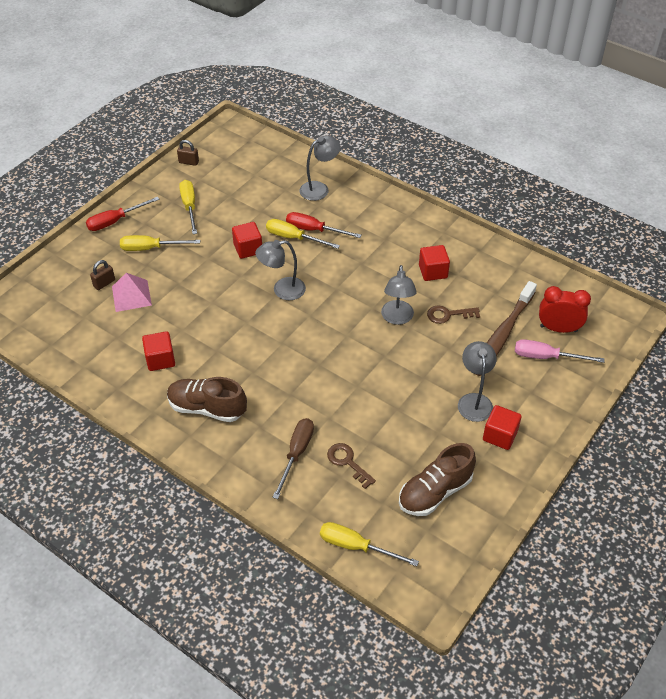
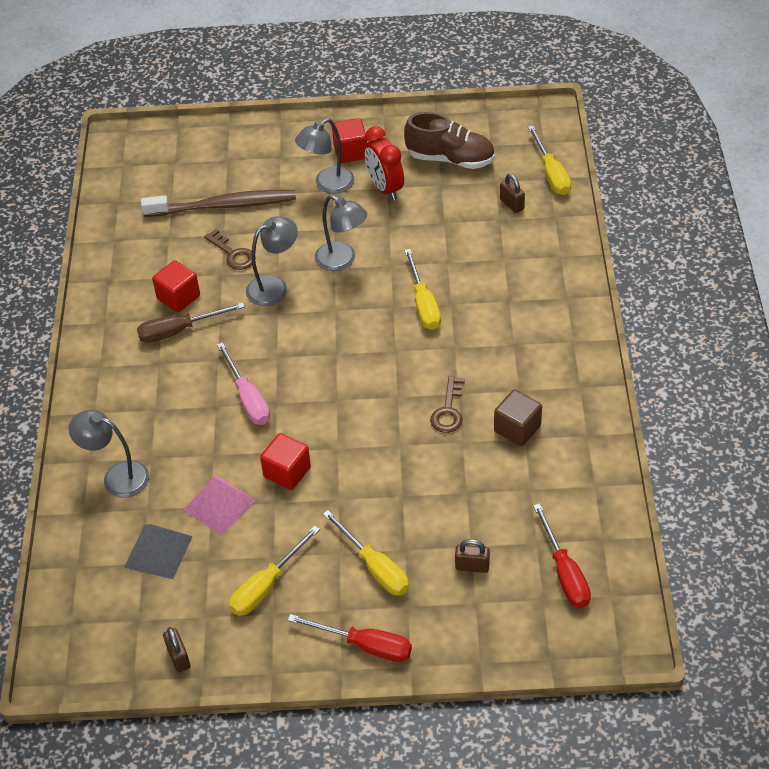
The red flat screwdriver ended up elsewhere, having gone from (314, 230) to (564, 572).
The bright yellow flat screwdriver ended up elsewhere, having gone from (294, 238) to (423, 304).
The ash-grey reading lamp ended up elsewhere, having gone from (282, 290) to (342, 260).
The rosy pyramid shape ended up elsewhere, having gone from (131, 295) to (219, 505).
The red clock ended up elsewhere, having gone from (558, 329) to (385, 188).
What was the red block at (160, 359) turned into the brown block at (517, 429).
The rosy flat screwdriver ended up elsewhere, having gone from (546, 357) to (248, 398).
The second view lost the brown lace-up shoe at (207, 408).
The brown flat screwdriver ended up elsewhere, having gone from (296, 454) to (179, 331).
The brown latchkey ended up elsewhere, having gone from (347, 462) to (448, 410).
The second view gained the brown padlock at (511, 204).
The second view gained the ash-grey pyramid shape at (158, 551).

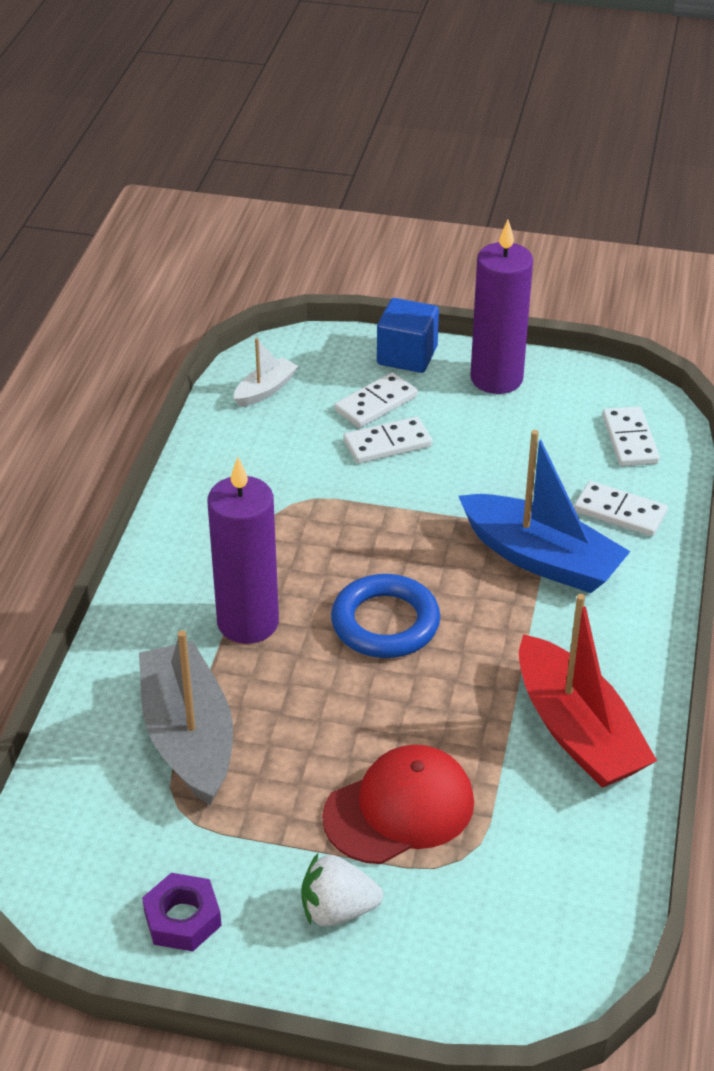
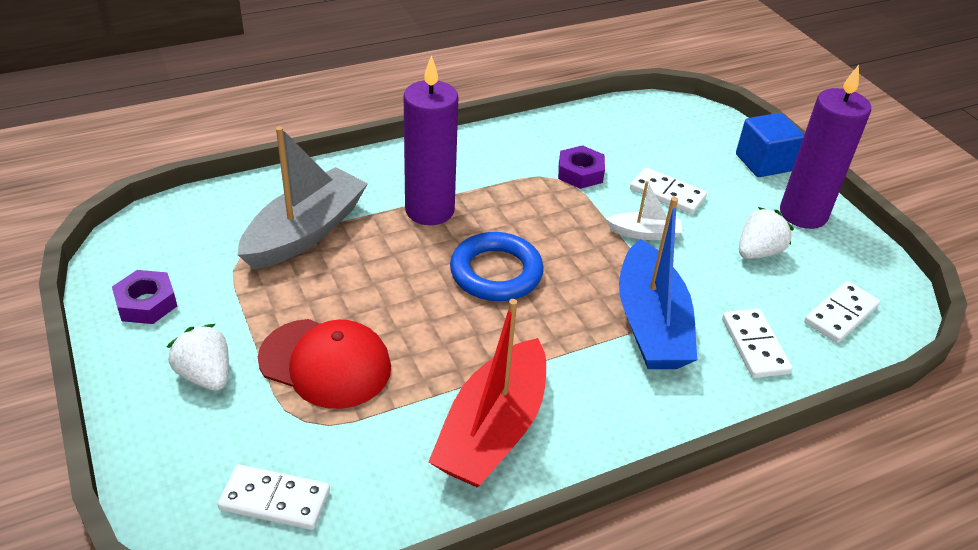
The white sailboat ended up elsewhere, having gone from (265, 390) to (644, 233).
The white domino ended up elsewhere, having gone from (376, 403) to (275, 500).
The second view gained the purple hex nut at (580, 173).
The second view gained the white toy strawberry at (758, 252).

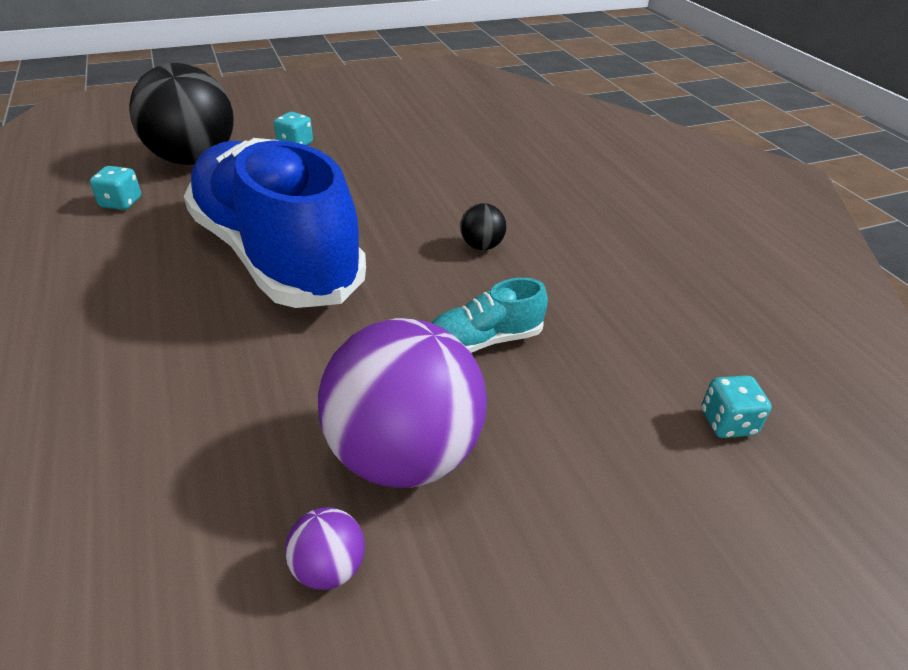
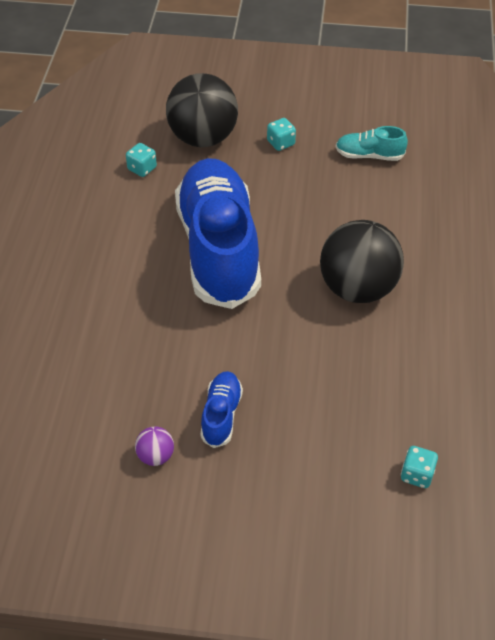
The size of the black play ball at (481, 246) changed by a factor of 2.39.
The aqua lace-up shoe ended up elsewhere, having gone from (484, 340) to (369, 155).
Where the purple play ball stood at (404, 454), the blue lace-up shoe came to stand at (221, 415).

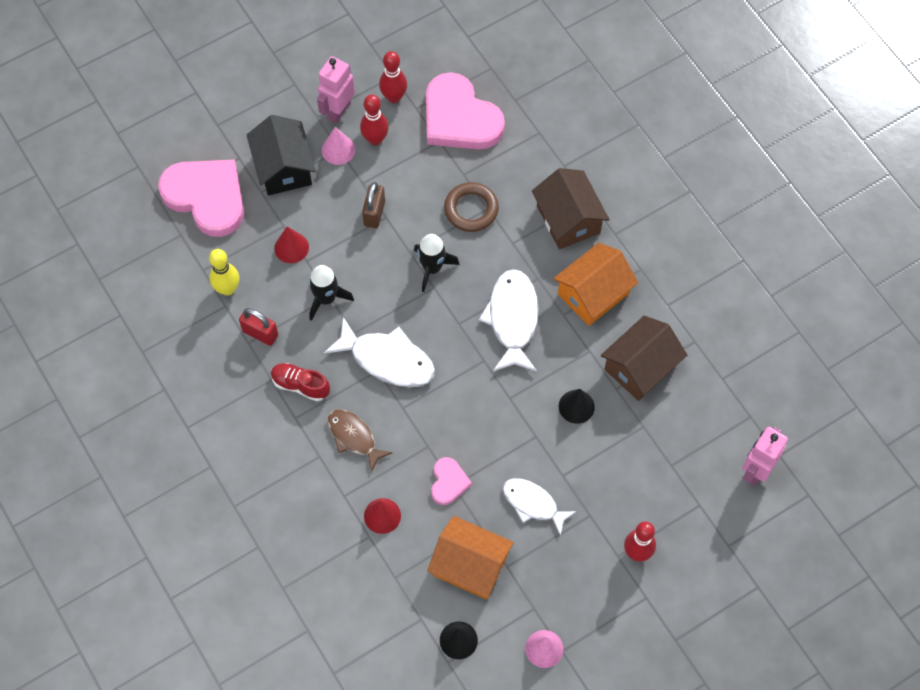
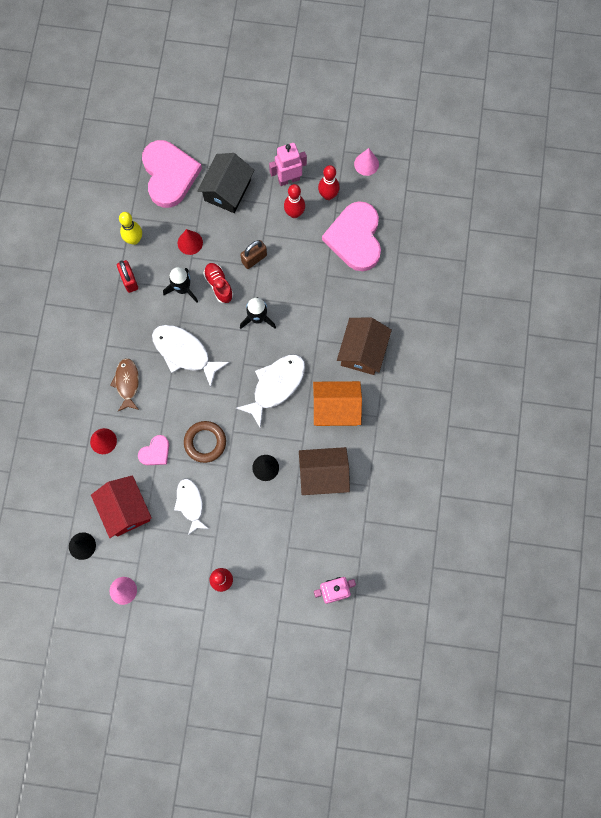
The rosy cone shape ended up elsewhere, having gone from (338, 150) to (366, 164).
The brown hoop ended up elsewhere, having gone from (471, 209) to (205, 442).
The white fish at (387, 359) ended up facing another way, 150 degrees clockwise from before.
The red lace-up shoe ended up elsewhere, having gone from (300, 385) to (218, 285).
What was the orange house at (470, 565) turned into the red house at (125, 509).

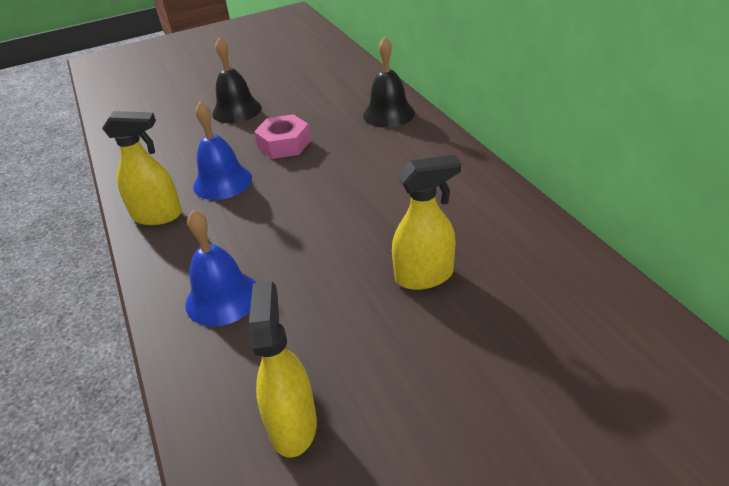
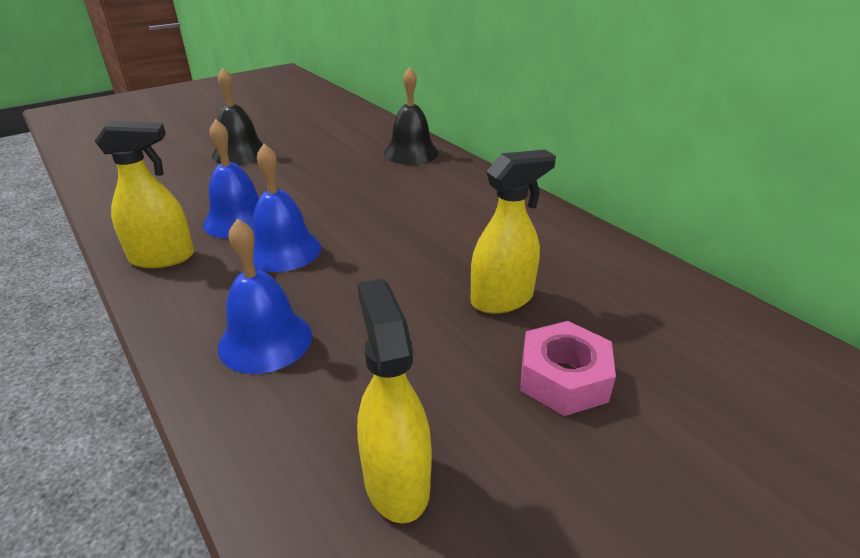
The rosy hex nut ended up elsewhere, having gone from (284, 144) to (563, 378).
The second view gained the blue hand bell at (283, 250).

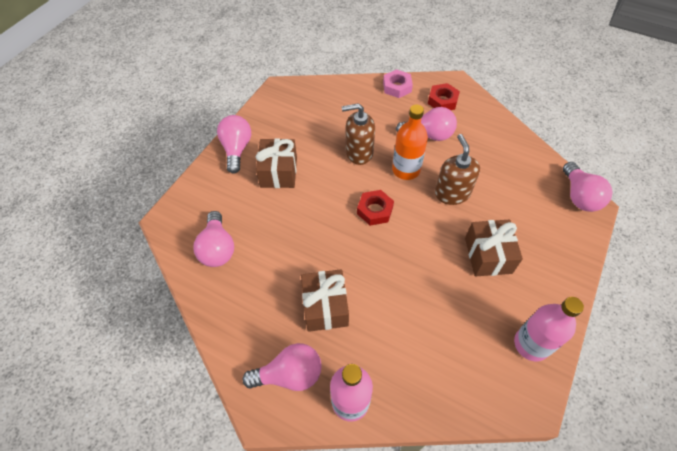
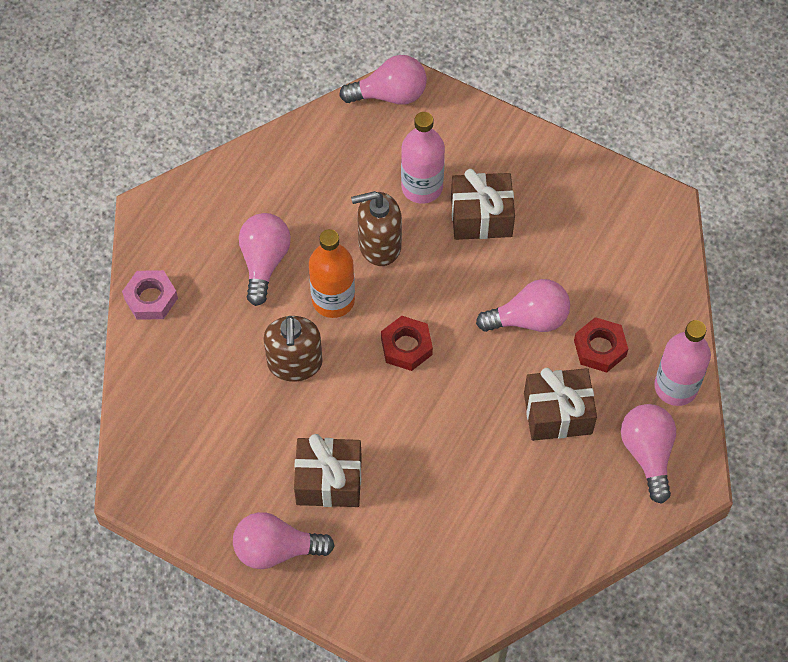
The red hex nut ended up elsewhere, having gone from (442, 101) to (600, 348).
The rosy lightbulb ended up elsewhere, having gone from (218, 248) to (529, 319).
The rosy bottle ended up elsewhere, having gone from (531, 344) to (422, 187).

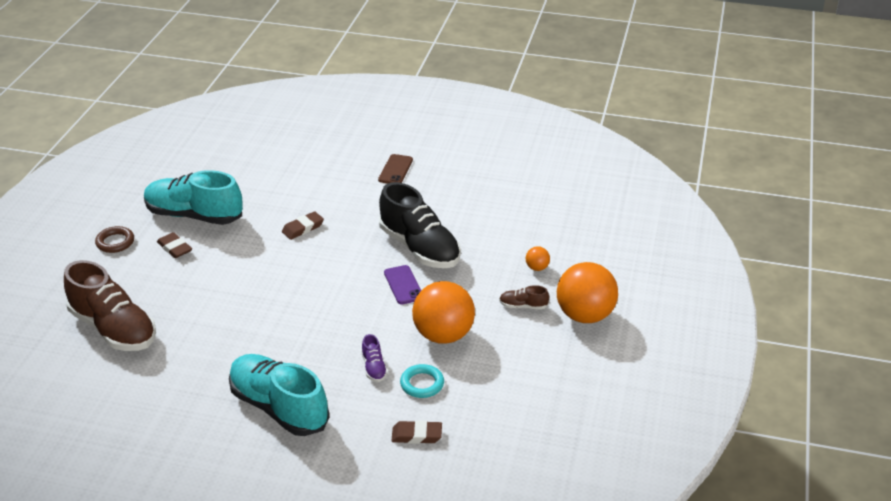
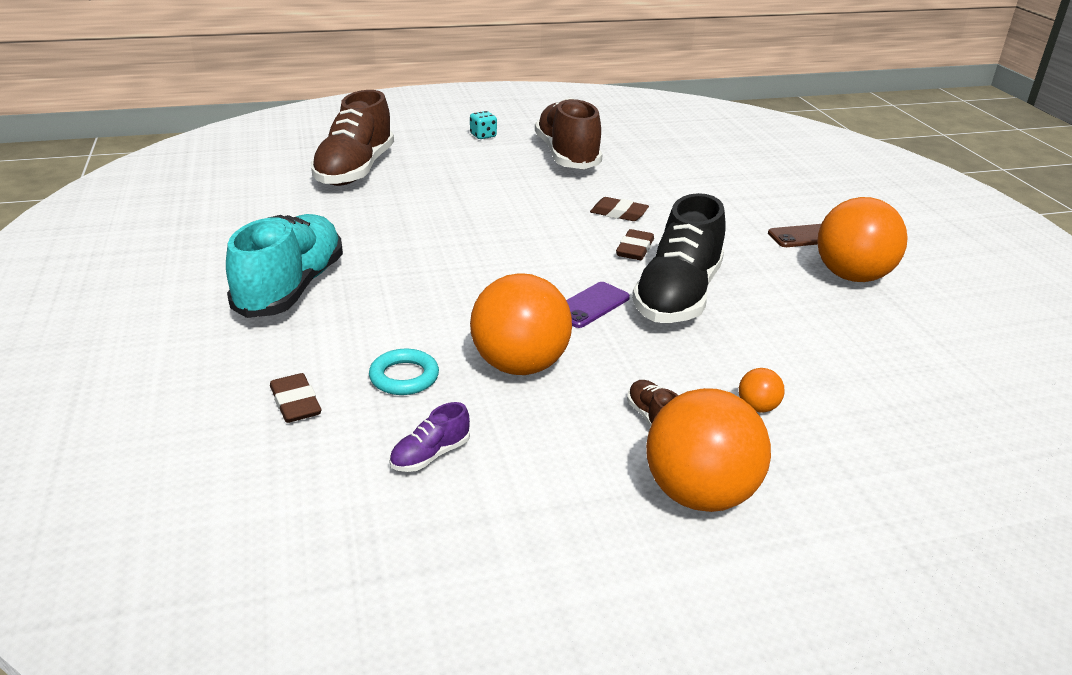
What was the aqua lace-up shoe at (194, 215) turned into the brown lace-up shoe at (567, 156).
Where the brown hoop stood at (115, 242), the aqua die came to stand at (483, 136).
The brown eraser ended up elsewhere, having gone from (174, 248) to (634, 249).
The purple lace-up shoe ended up elsewhere, having gone from (374, 368) to (430, 455).
The second view gained the orange play ball at (852, 276).

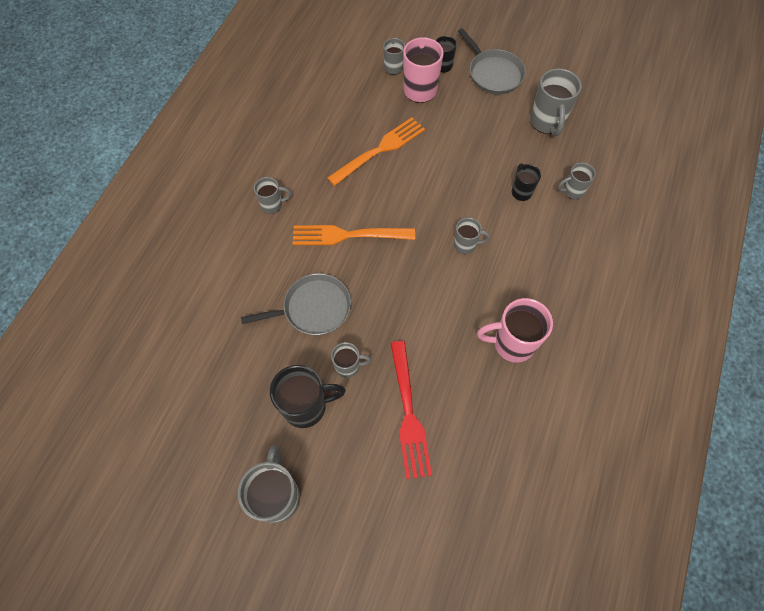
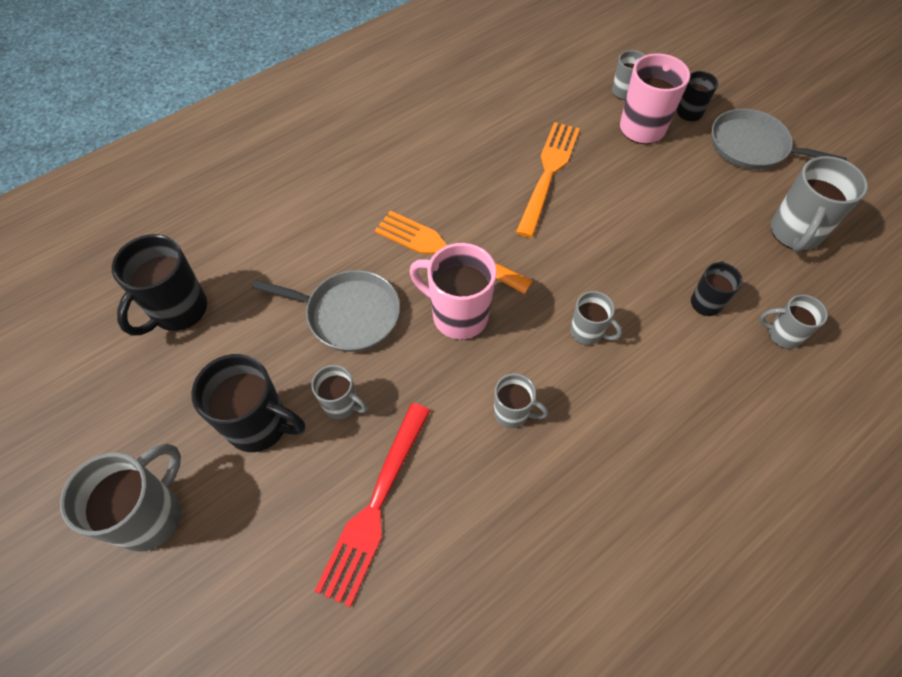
The ash-grey skillet at (493, 73) ended up facing another way, 120 degrees clockwise from before.
The orange dinner fork at (380, 150) ended up facing another way, 60 degrees counterclockwise from before.
The ash-grey tea mug ended up elsewhere, having gone from (272, 205) to (512, 413).
The rosy tea mug ended up elsewhere, having gone from (512, 343) to (458, 315).
The second view gained the black tea mug at (178, 310).

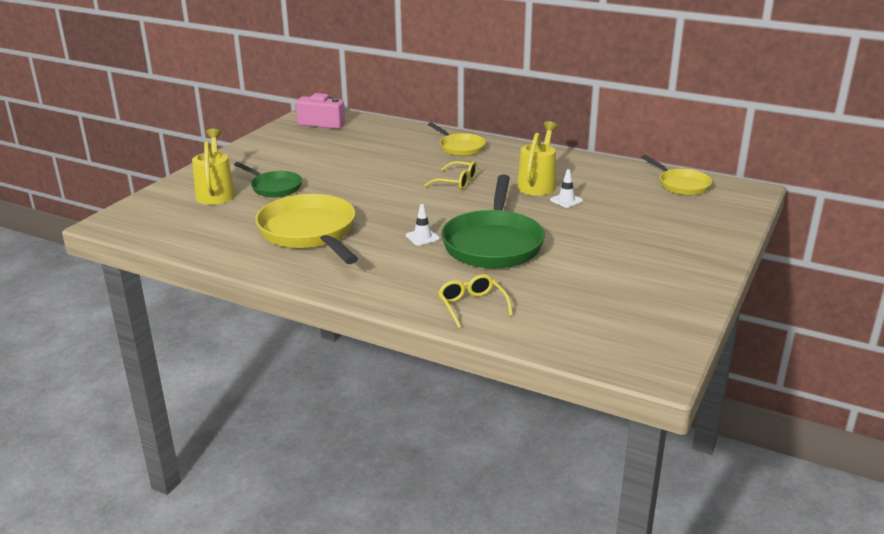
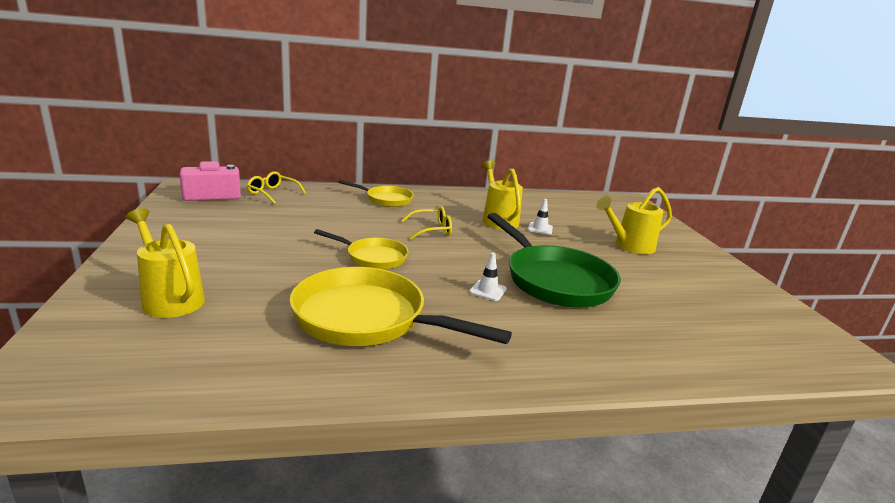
The bright yellow skillet ended up elsewhere, having gone from (681, 185) to (373, 257).
The second view lost the green skillet at (274, 187).
The bright yellow glasses ended up elsewhere, having gone from (472, 306) to (272, 193).
The second view gained the bright yellow watering pot at (629, 246).

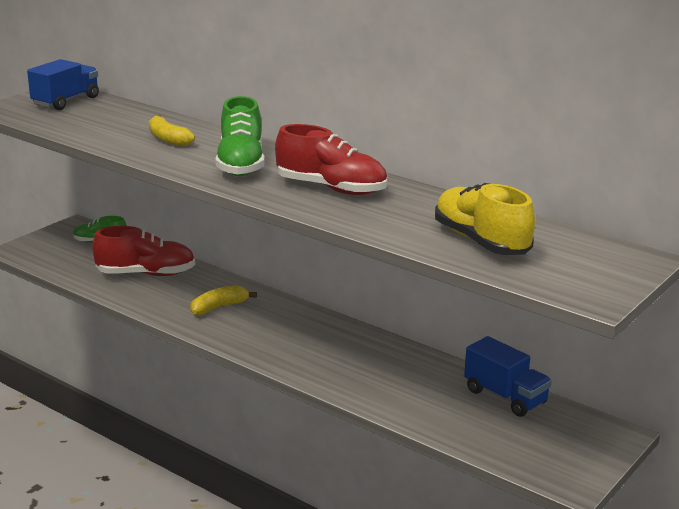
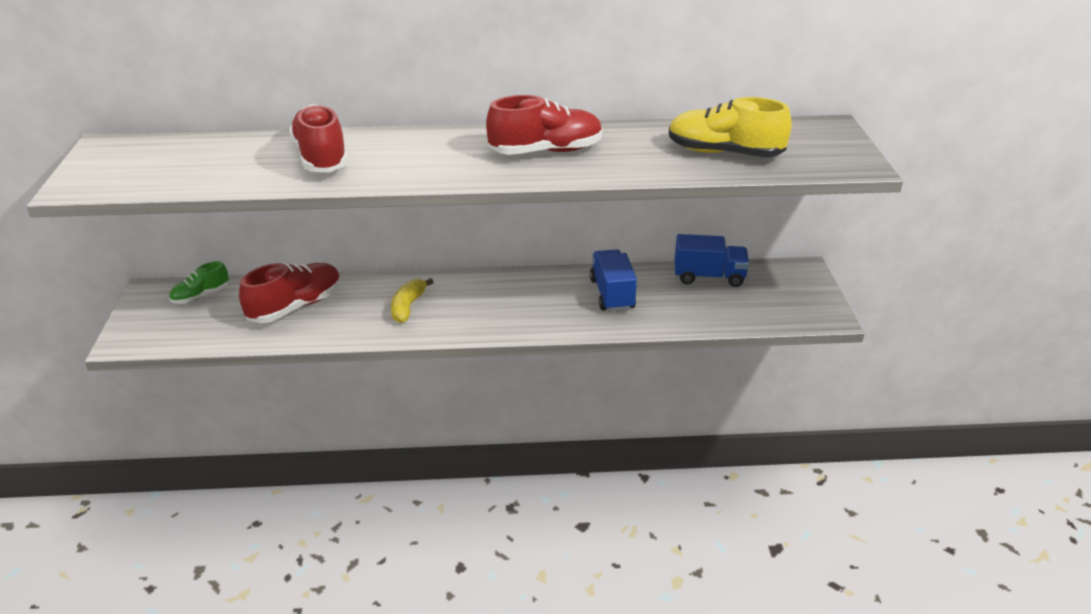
The blue truck ended up elsewhere, having gone from (66, 101) to (612, 294).
The second view lost the green lace-up shoe at (241, 164).
Where the bright yellow toy banana stood at (168, 139), the red lace-up shoe came to stand at (321, 157).

